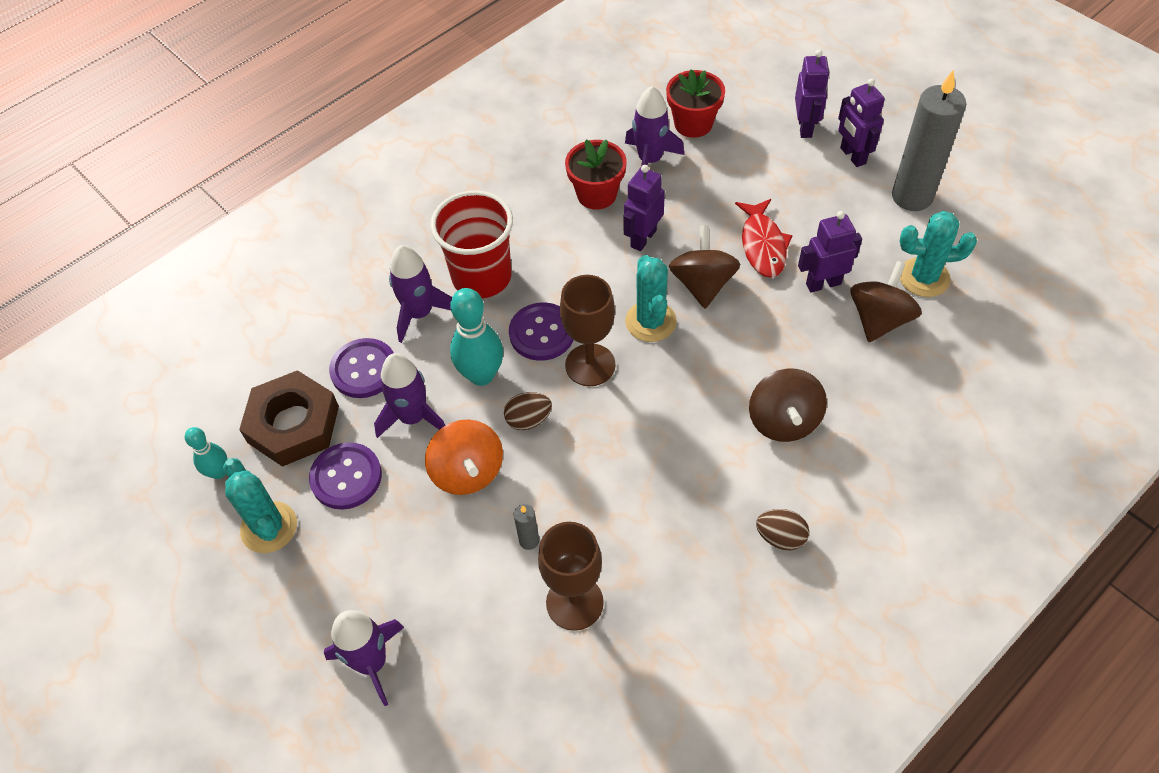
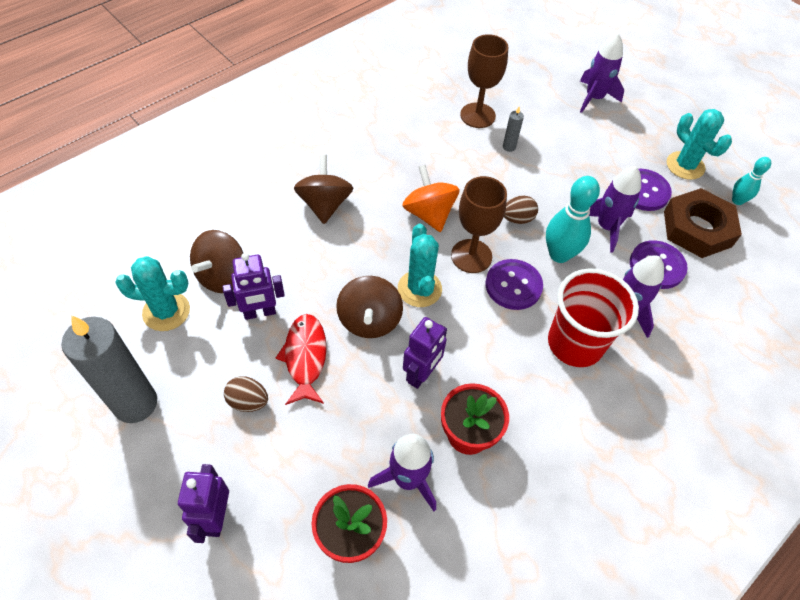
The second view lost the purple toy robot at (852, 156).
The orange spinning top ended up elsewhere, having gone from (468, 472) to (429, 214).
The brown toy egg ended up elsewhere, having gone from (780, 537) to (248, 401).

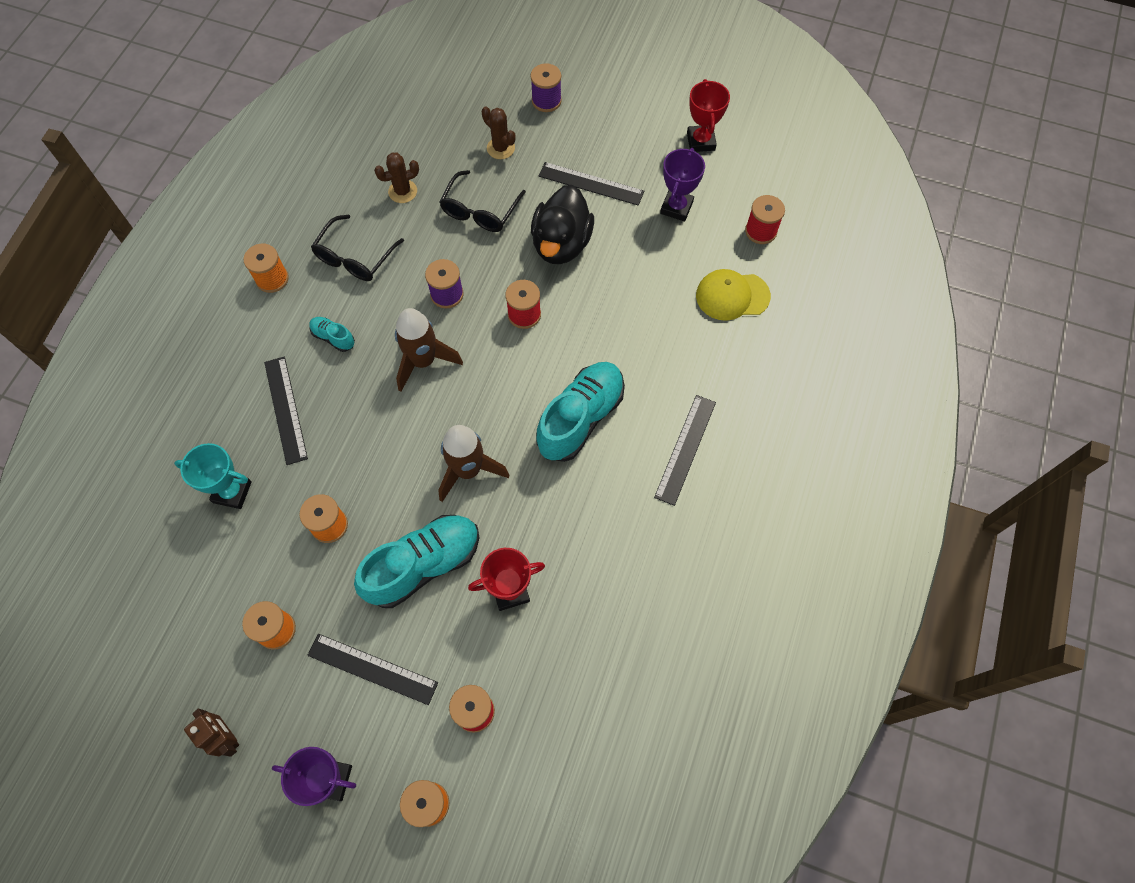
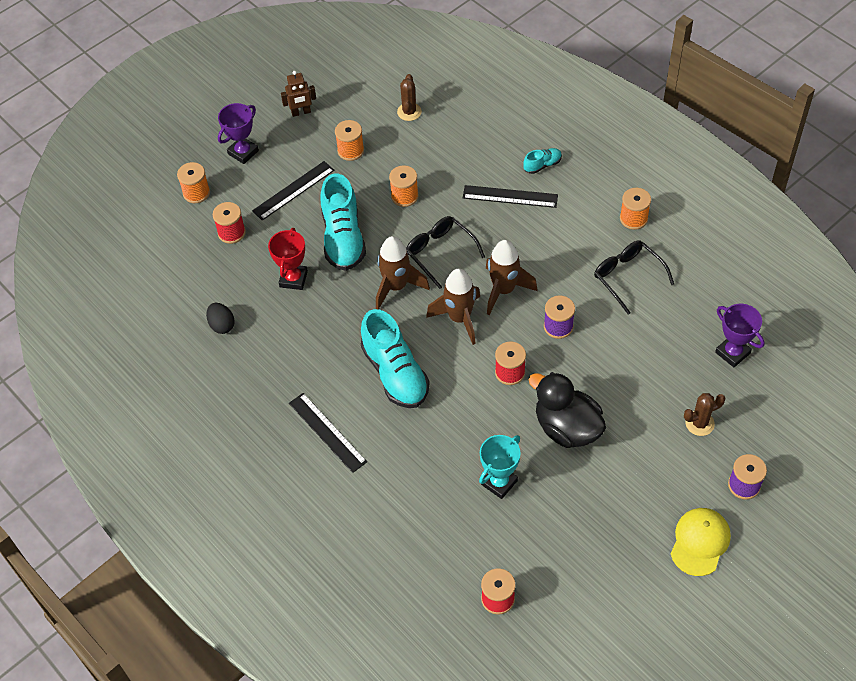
The second view lost the red trophy at (700, 141).
The purple trophy ended up elsewhere, having gone from (676, 207) to (732, 353).
The brown saguaro cactus ended up elsewhere, having gone from (402, 191) to (409, 112).
The second view lost the black measuring stick at (591, 184).
The black glasses ended up elsewhere, having gone from (480, 210) to (440, 253).
The bright yellow cap ended up elsewhere, having gone from (732, 296) to (700, 542).
The aqua lace-up shoe ended up elsewhere, having gone from (333, 338) to (542, 165).
The aqua trophy ended up elsewhere, having gone from (232, 492) to (499, 482).
The second view gained the brown spaceship at (459, 318).
The second view gained the black toy egg at (222, 325).

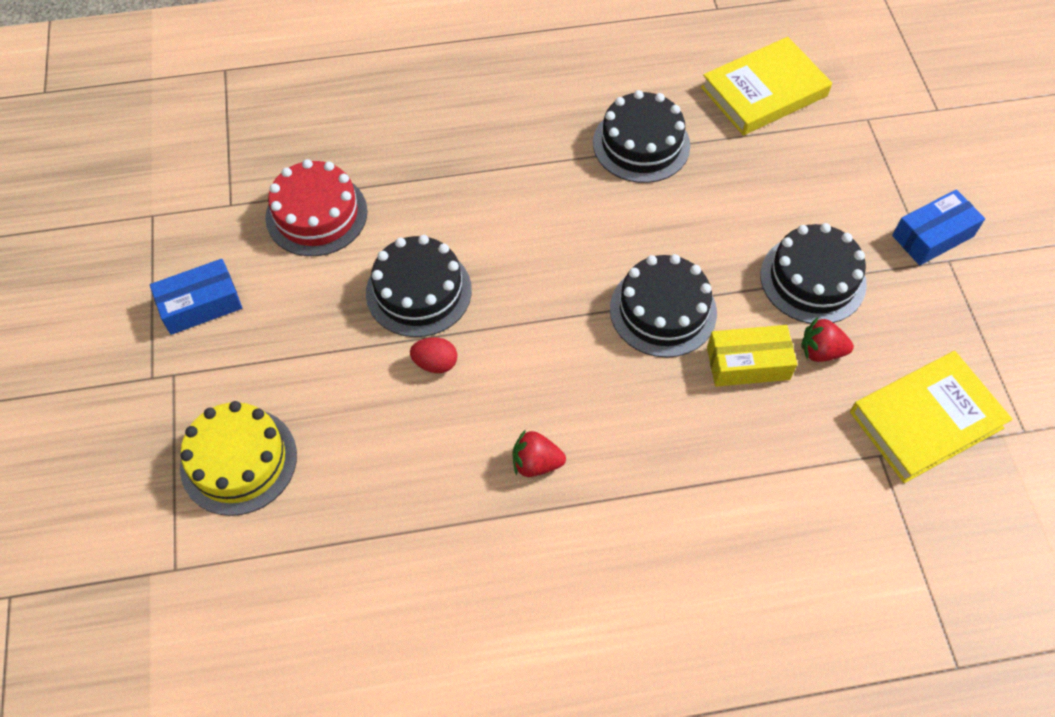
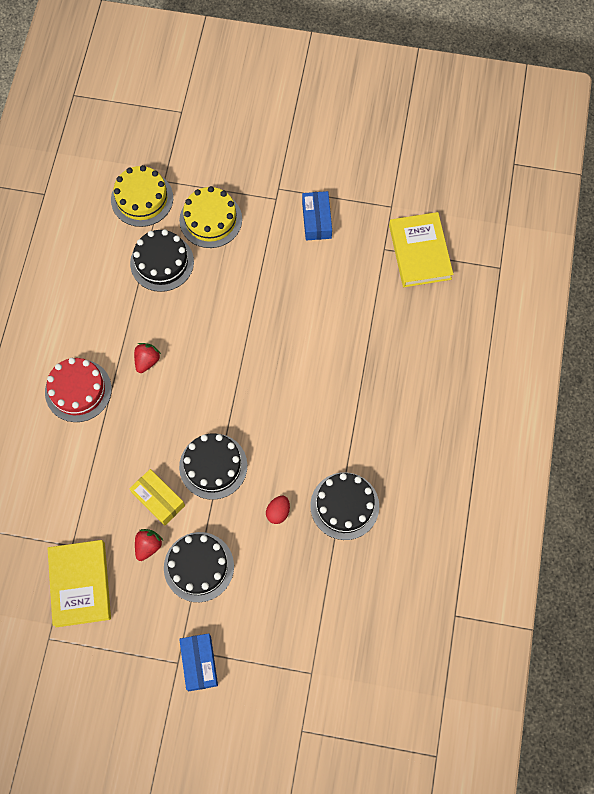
The bright yellow book ended up elsewhere, having gone from (764, 92) to (419, 252).
The red layer cake ended up elsewhere, having gone from (316, 214) to (78, 390).
The black layer cake ended up elsewhere, having gone from (418, 291) to (162, 262).
The bright yellow package at (748, 363) ended up facing another way, 60 degrees counterclockwise from before.
The red toy egg ended up elsewhere, having gone from (435, 363) to (278, 512).
The second view gained the bright yellow layer cake at (142, 199).

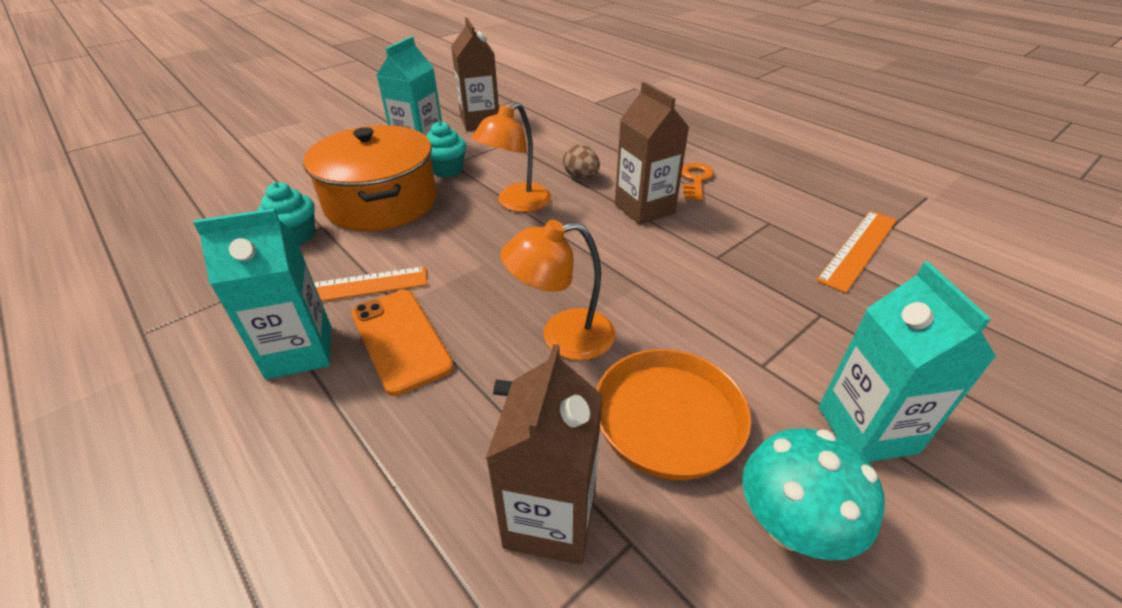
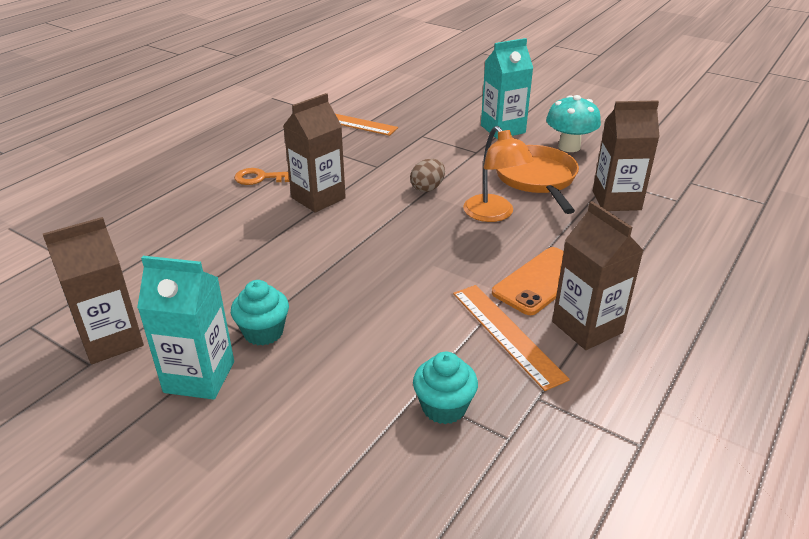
The second view lost the orange reading lamp at (516, 203).
The second view lost the orange stockpot at (381, 202).
The brown toy egg ended up elsewhere, having gone from (581, 177) to (427, 188).
What was the aqua juice carton at (299, 351) turned into the brown juice carton at (587, 327).

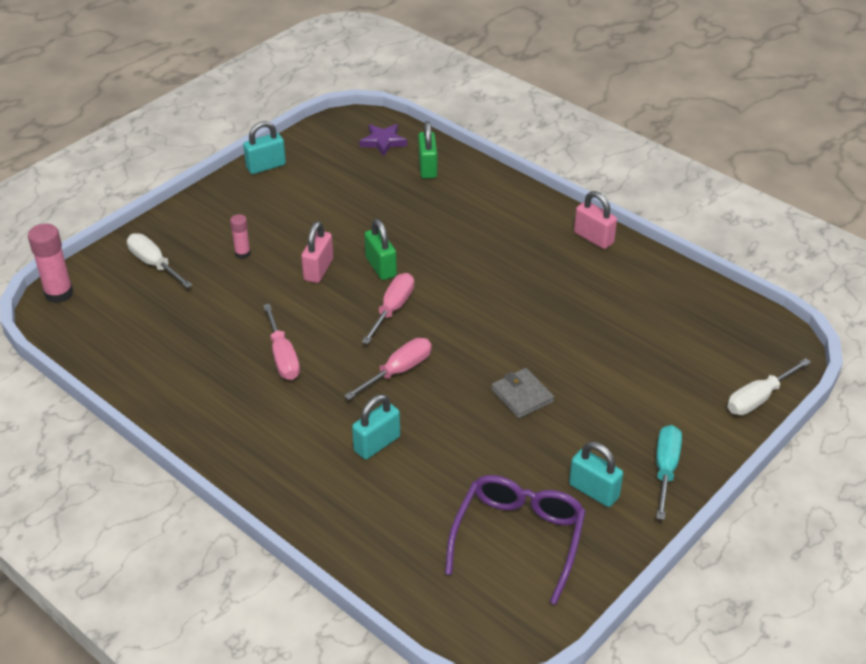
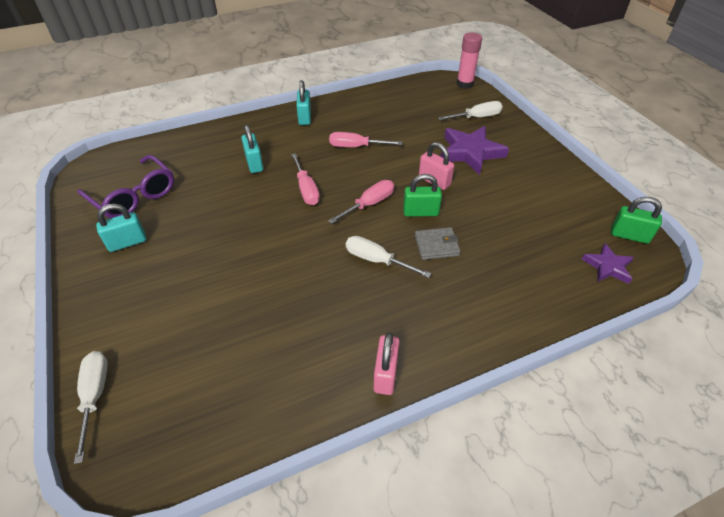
The aqua padlock ended up elsewhere, having gone from (266, 166) to (305, 118).
The green padlock ended up elsewhere, having gone from (427, 168) to (629, 235).
The rosy padlock at (593, 238) ended up facing another way, 60 degrees counterclockwise from before.
Where the rosy glue stood at (242, 253), the purple five-pointed star came to stand at (470, 152).
The rosy flat screwdriver at (392, 309) ended up facing another way, 90 degrees counterclockwise from before.
The ash-grey wallet ended up elsewhere, having gone from (522, 395) to (436, 245).
The second view lost the aqua flat screwdriver at (665, 470).
The second view gained the white flat screwdriver at (377, 260).

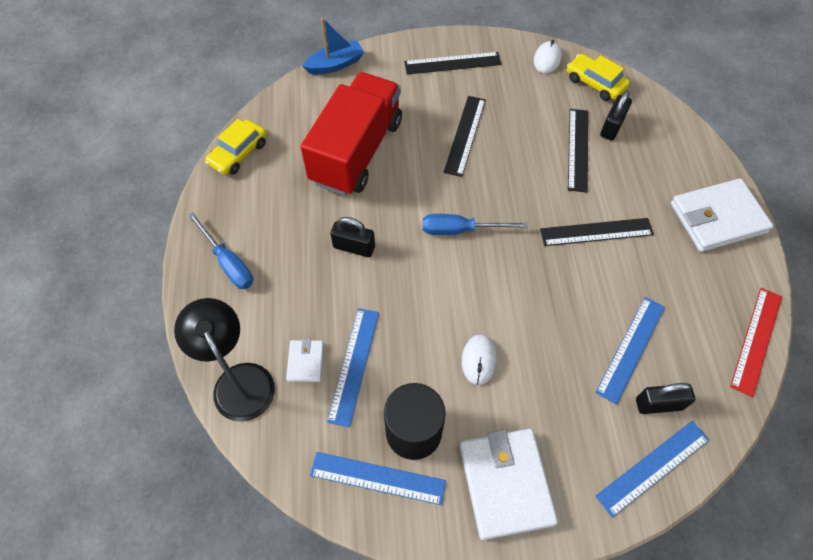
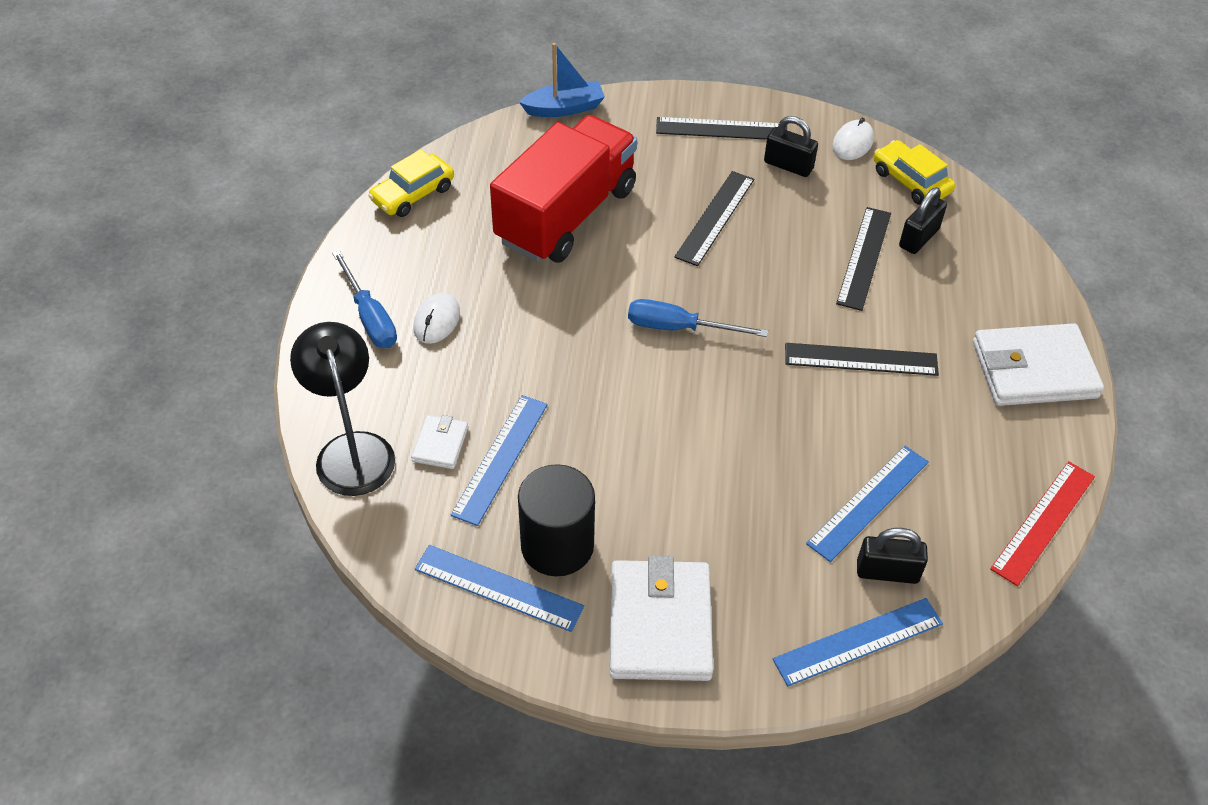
The black padlock ended up elsewhere, having gone from (354, 247) to (788, 165).
The white computer mouse ended up elsewhere, having gone from (479, 360) to (436, 321).

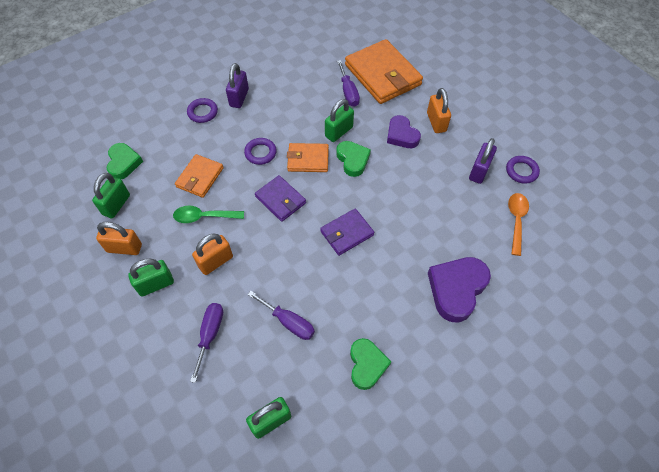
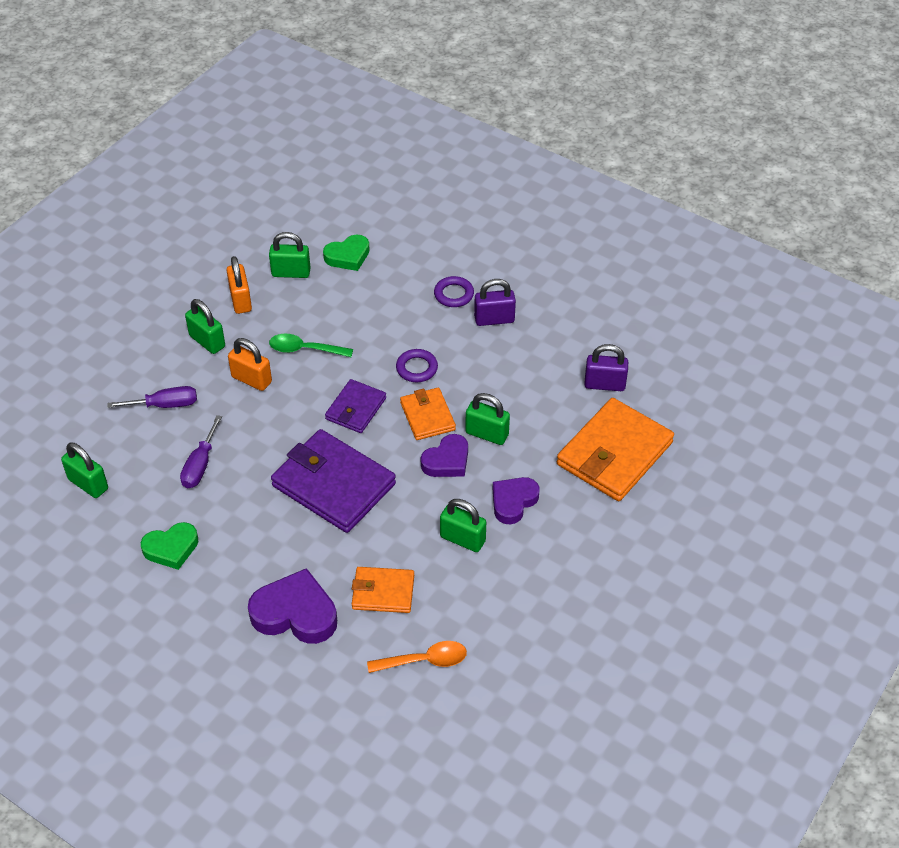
The second view lost the purple flat screwdriver at (348, 92).
The second view lost the orange padlock at (436, 122).
The purple padlock ended up elsewhere, having gone from (479, 171) to (604, 384).
What was the green heart shape at (353, 160) turned into the purple heart shape at (447, 461).
The orange wallet ended up elsewhere, having gone from (200, 177) to (383, 592).
The second view lost the purple hoop at (521, 171).
The green tablespoon at (204, 217) ended up facing another way, 60 degrees counterclockwise from before.
The size of the purple wallet at (347, 233) changed by a factor of 1.80.
The second view gained the green padlock at (462, 539).

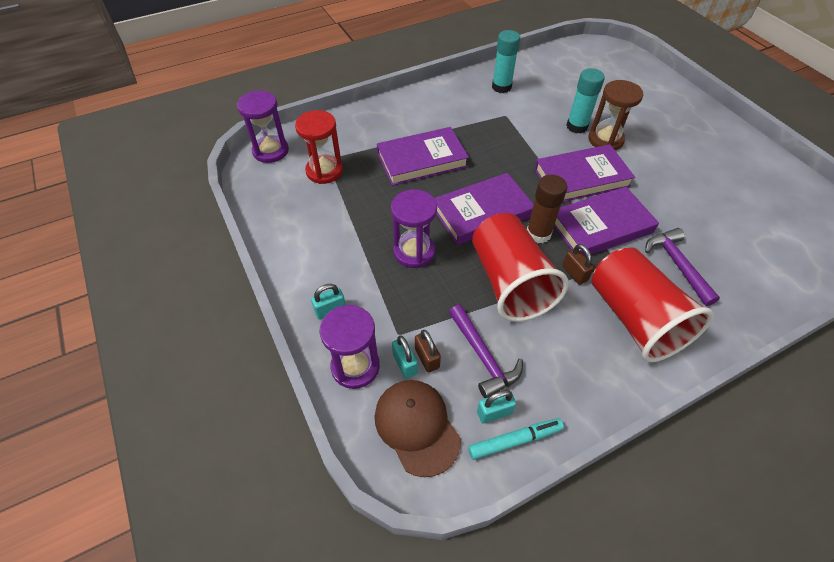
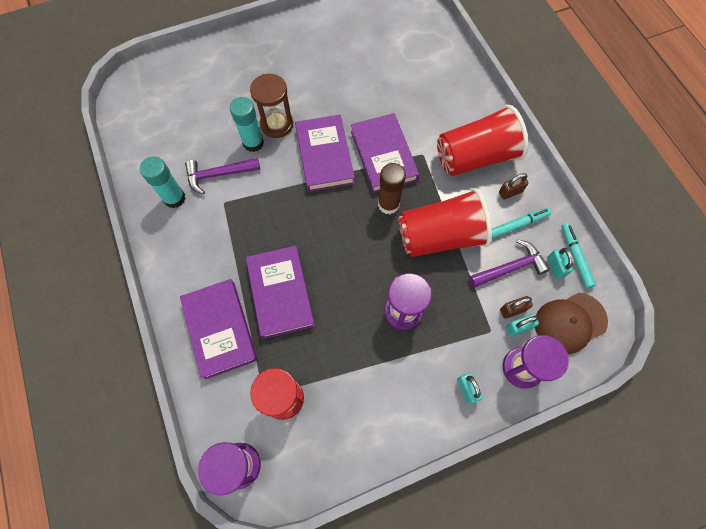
The purple book ended up elsewhere, having gone from (482, 212) to (220, 329).
The purple carpenter's hammer ended up elsewhere, having gone from (677, 265) to (219, 174).
The brown padlock ended up elsewhere, having gone from (574, 273) to (510, 192).
The second view gained the aqua felt pen at (517, 225).

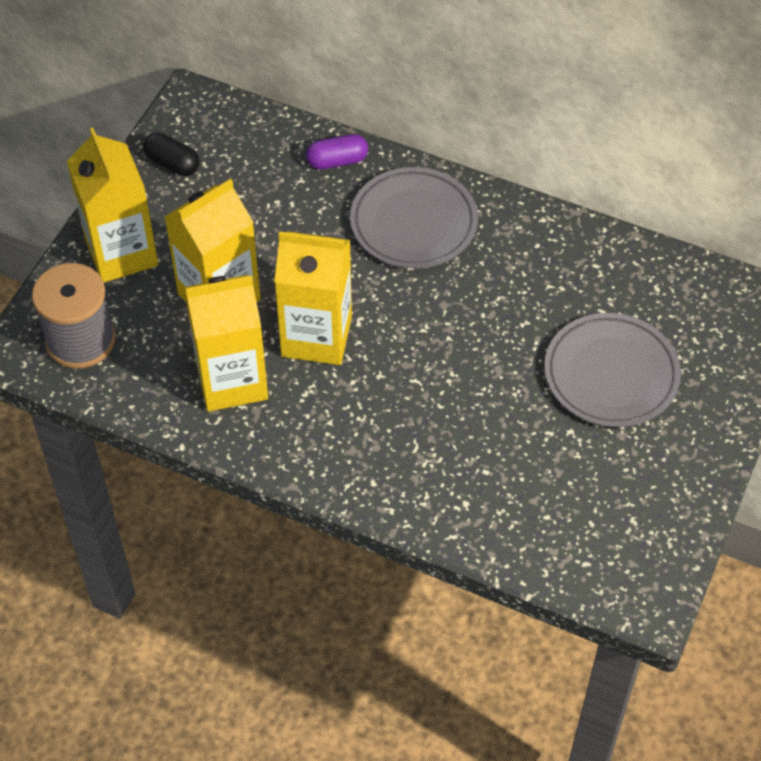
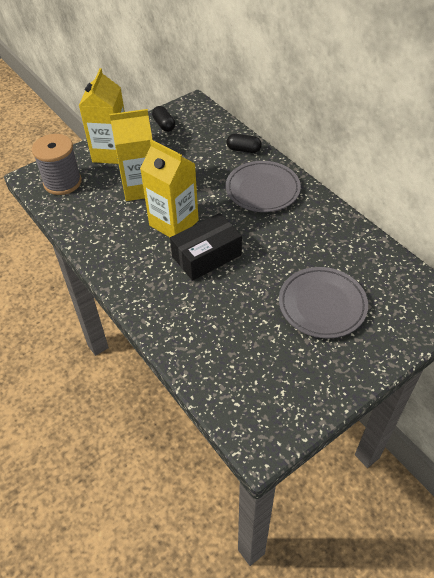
What was the purple capsule at (337, 161) turned into the black capsule at (243, 150).
The second view lost the bright yellow juice carton at (232, 380).
The second view gained the black package at (206, 256).

